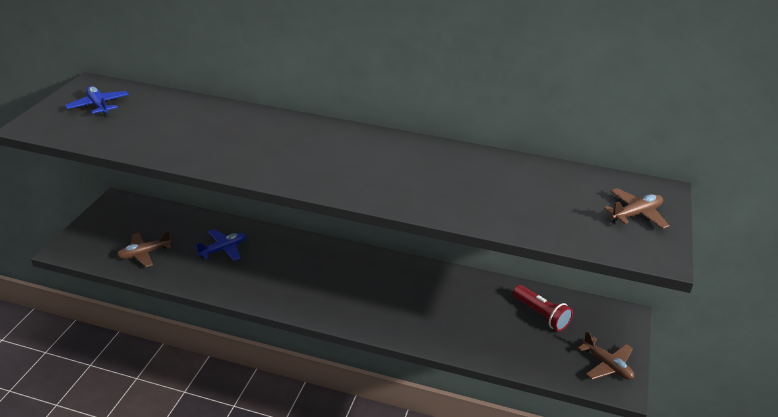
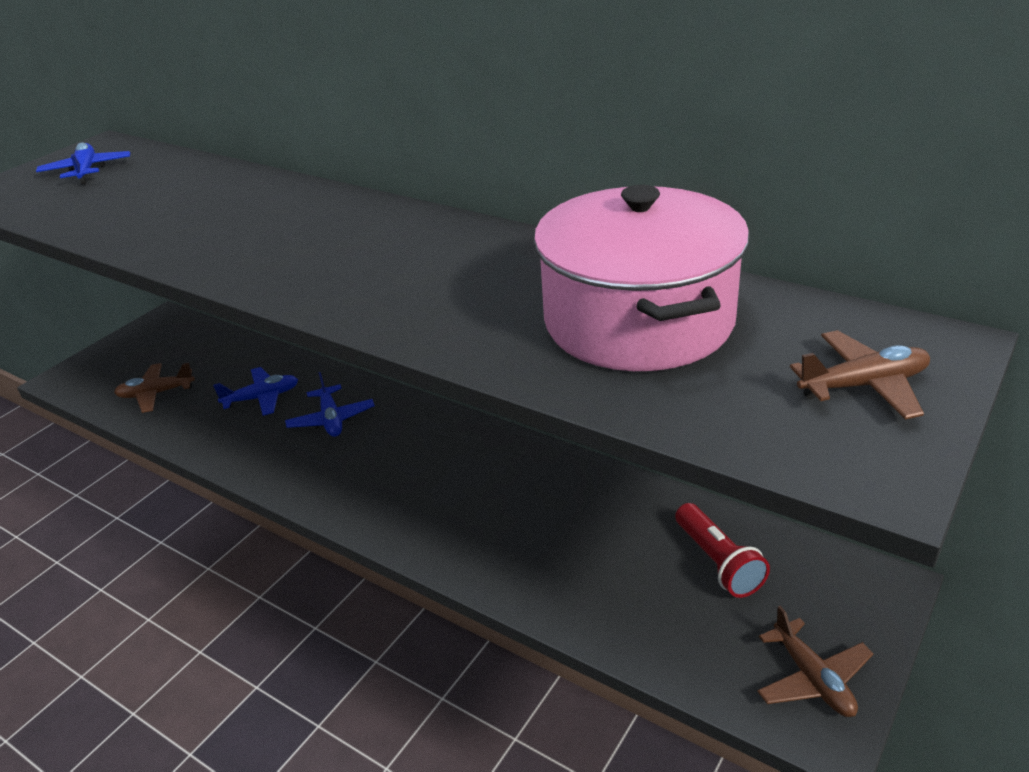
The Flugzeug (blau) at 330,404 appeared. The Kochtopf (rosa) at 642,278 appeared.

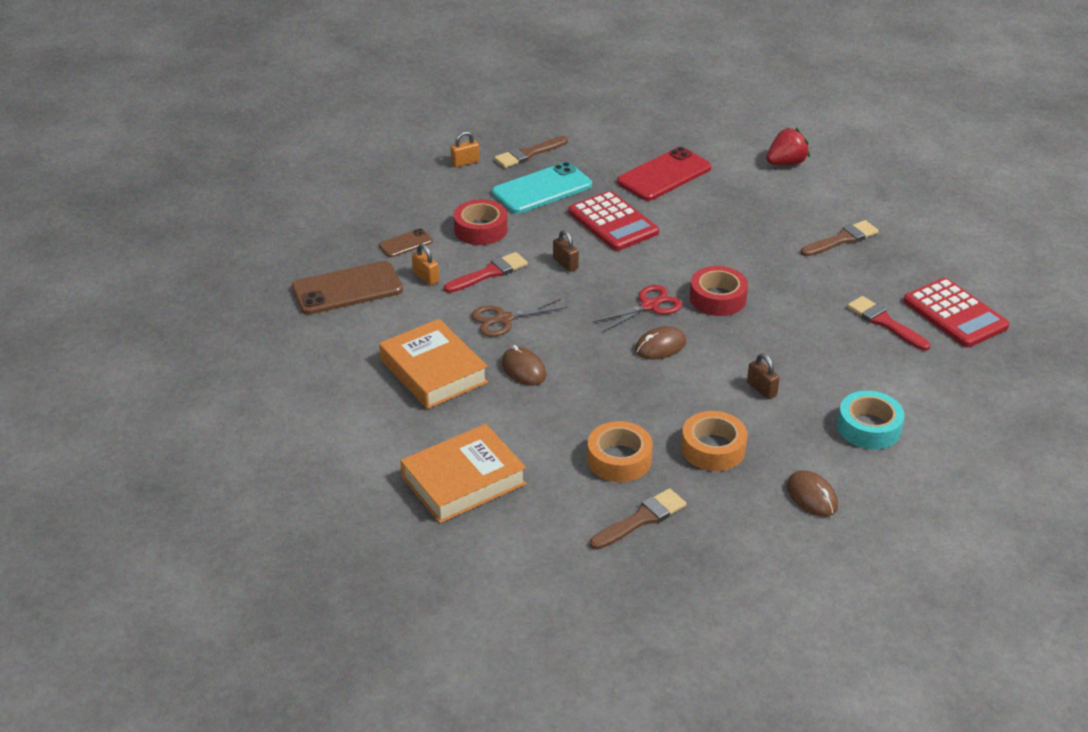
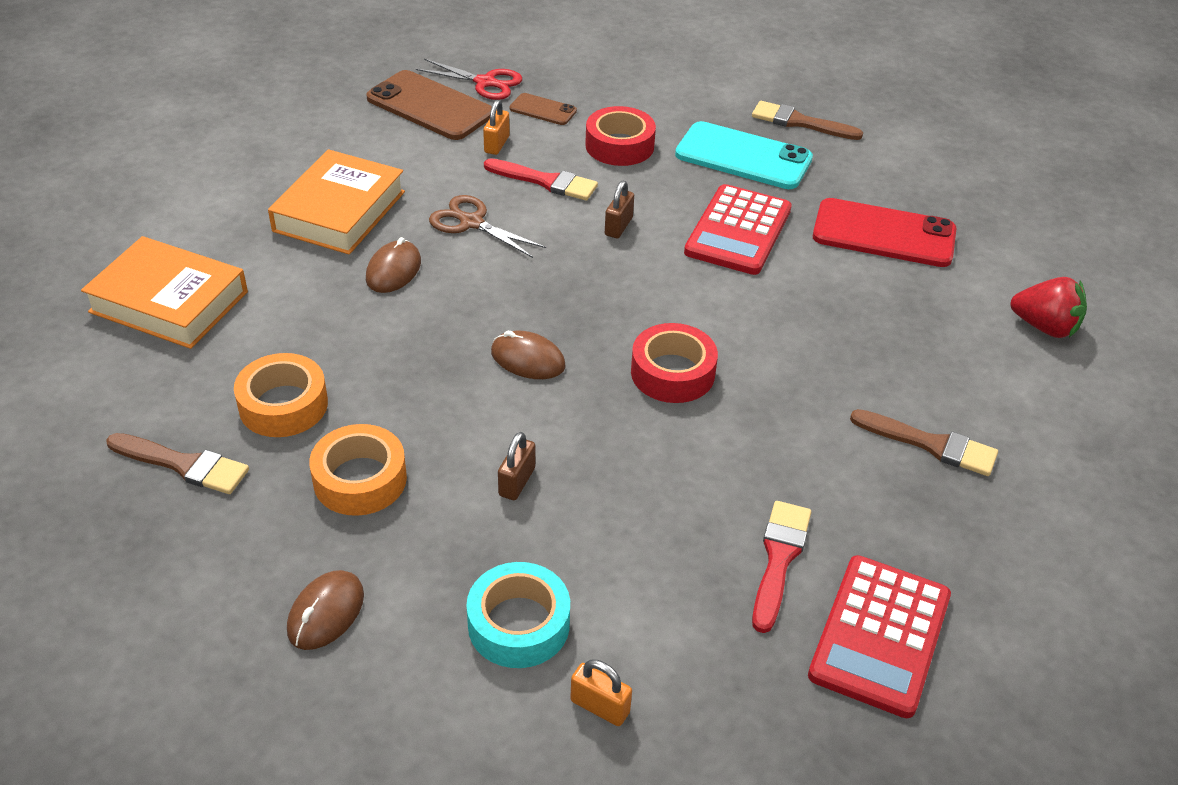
The Schere (rot) moved from 637,308 to 469,79. The Vorhängeschloss (orange) moved from 464,149 to 601,692.

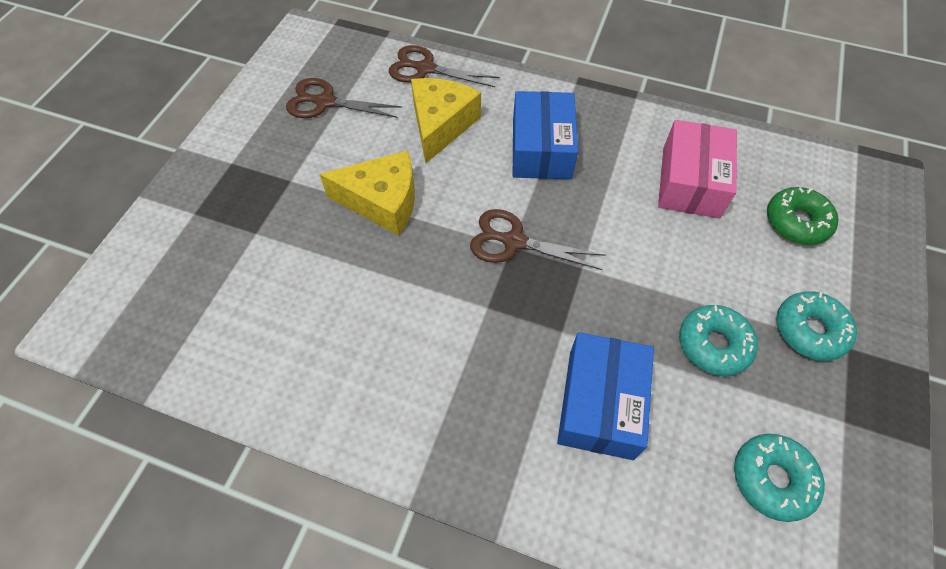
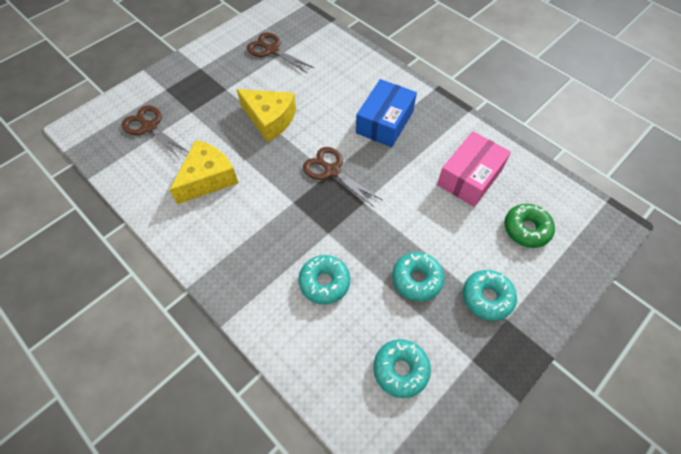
The Schere (braun) moved from 444,66 to 155,132. The Käse (gelb) moved from 446,120 to 204,172. The Schachtel (blau) at 605,396 was replaced by the Donut (türkis) at 324,279.

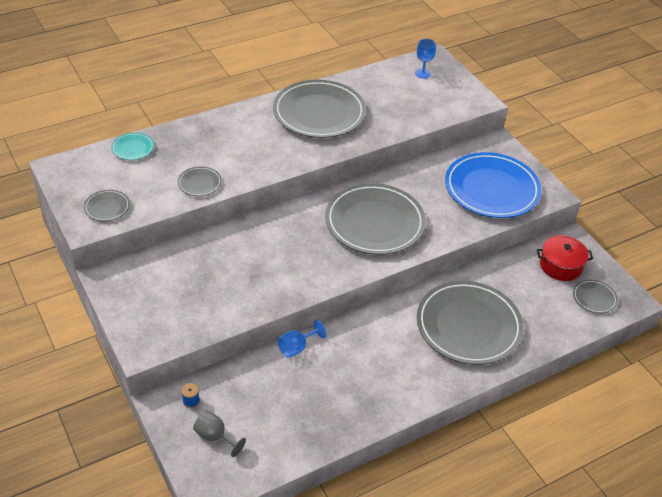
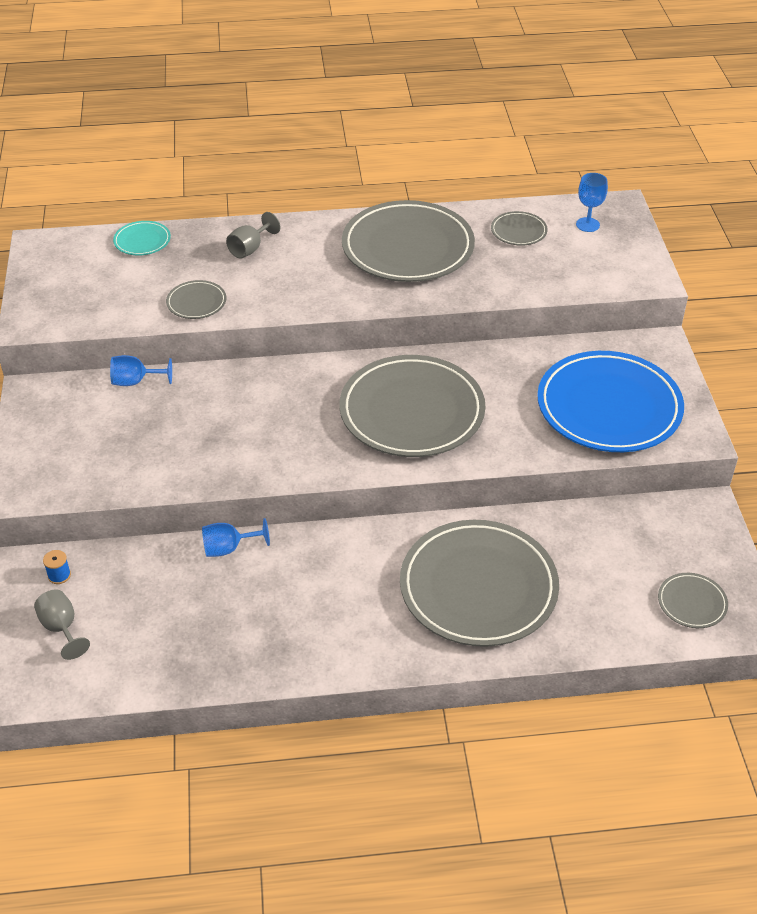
The Kelch (blau) at 141,370 appeared. The Kelch (grau) at 253,235 appeared. The Teller (grau) moved from 107,205 to 519,228. The Kochtopf (rot) at 565,258 disappeared.

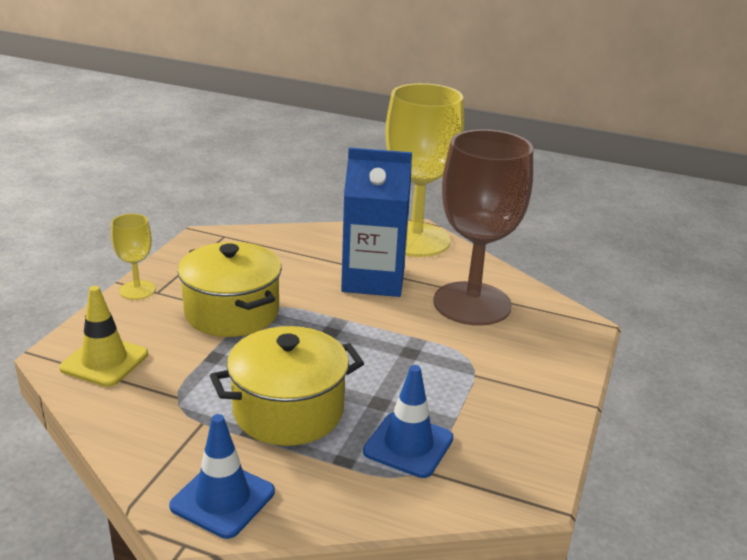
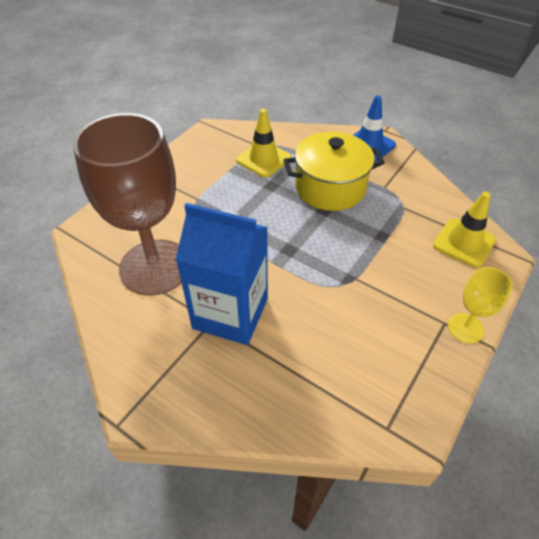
The Leitkegel (blau) at 408,421 became the Leitkegel (gelb) at 263,143. The Kochtopf (gelb) at 230,289 disappeared. The Kelch (gelb) at 424,170 disappeared.

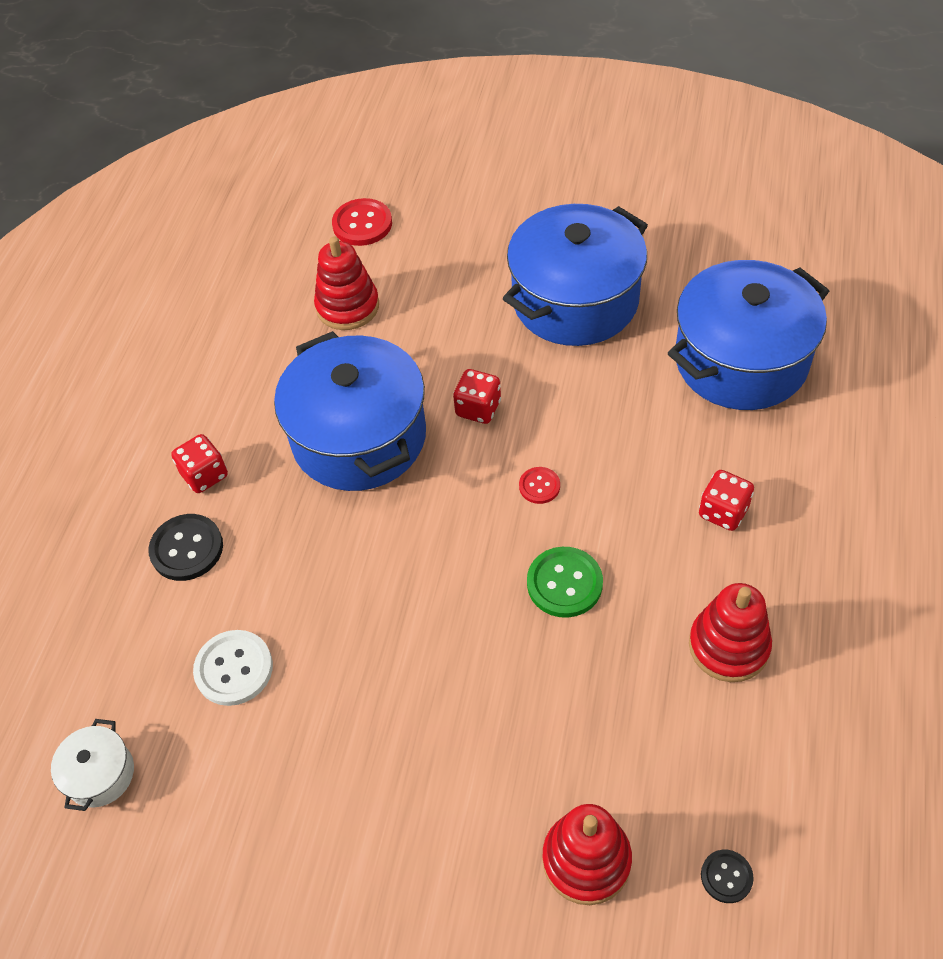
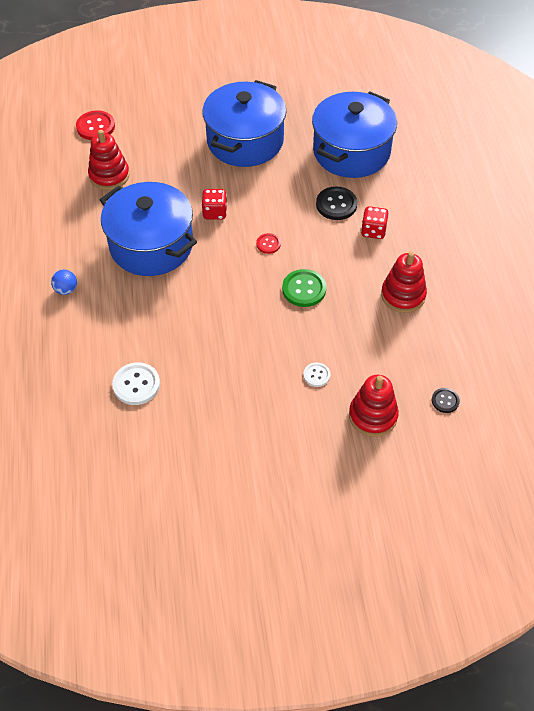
The Spielwürfel (rot) at 199,463 was replaced by the Ball (blau) at 64,282. The Knopf (weiß) at 316,375 appeared. The Knopf (schwarz) moved from 185,547 to 336,203. The Kochtopf (weiß) at 92,765 disappeared.

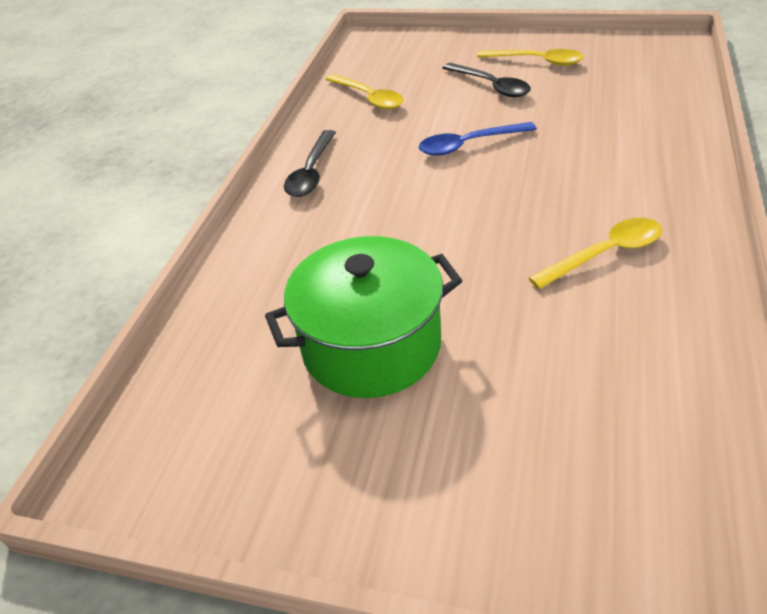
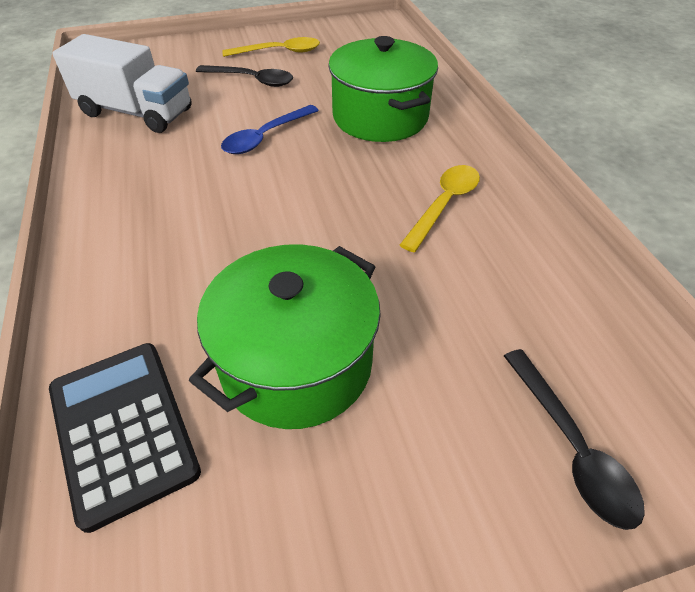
The Taschenrechner (schwarz) at 125,438 appeared. The Löffel (gelb) at 364,91 was replaced by the Lastwagen (weiß) at 122,83. The Kochtopf (grün) at 383,89 appeared. The Löffel (schwarz) moved from 310,163 to 574,439.

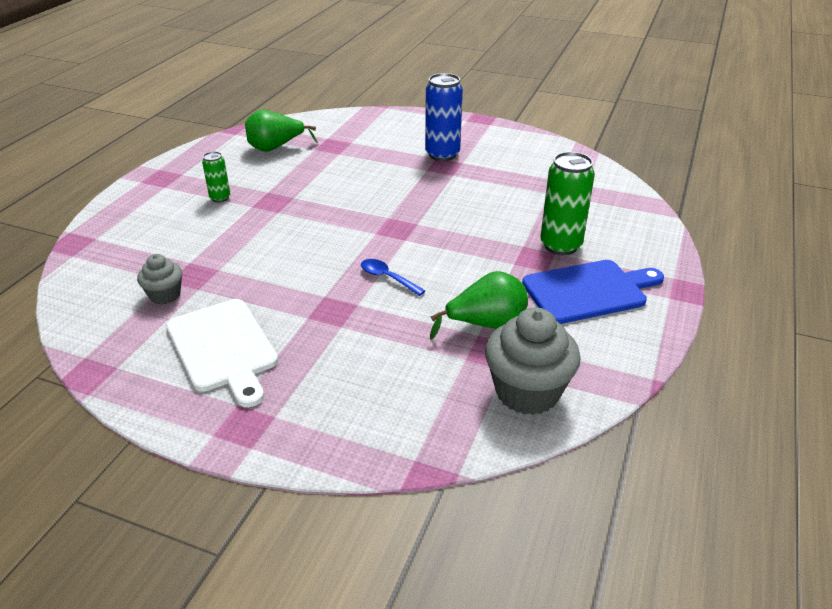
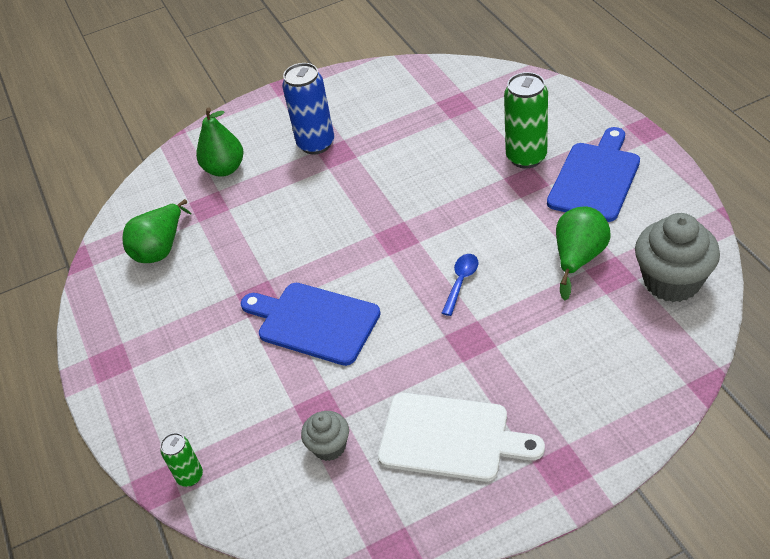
The Dose (grün) moved from 216,176 to 181,460. The Birne (grün) at 220,142 appeared. The Schneidebrett (blau) at 311,324 appeared. The Löffel (blau) at 393,277 turned 120 degrees clockwise.

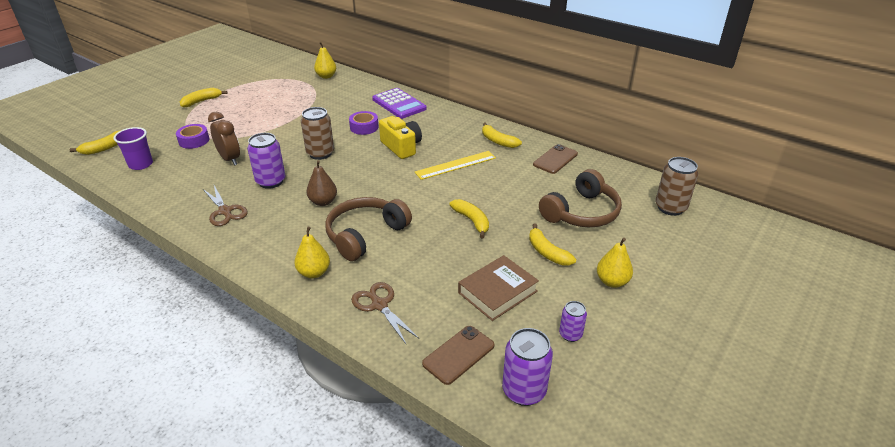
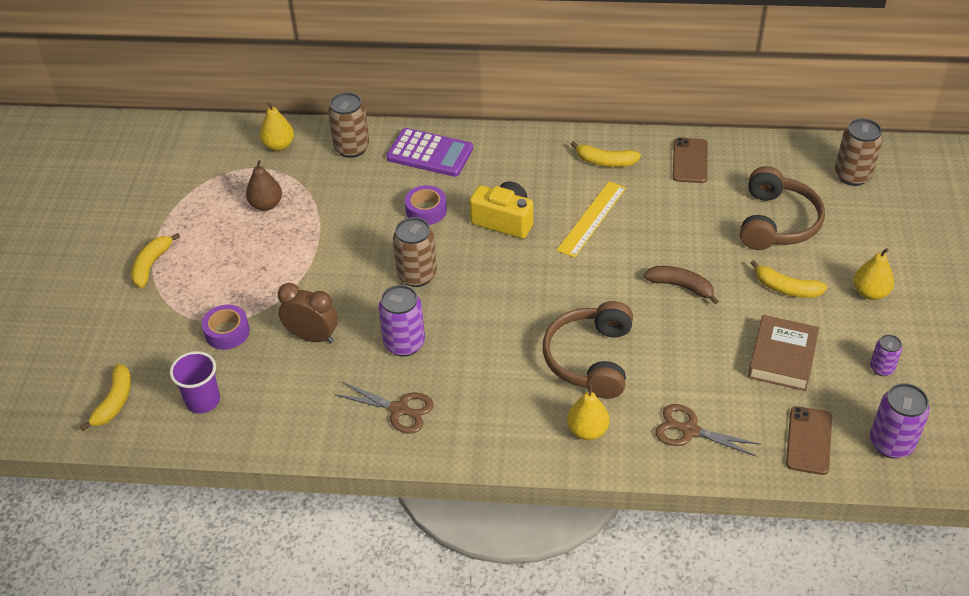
The Birne (braun) moved from 321,183 to 264,185. The Dose (braun) at 348,125 appeared. The Banane (gelb) at 469,218 became the Banane (braun) at 681,285.

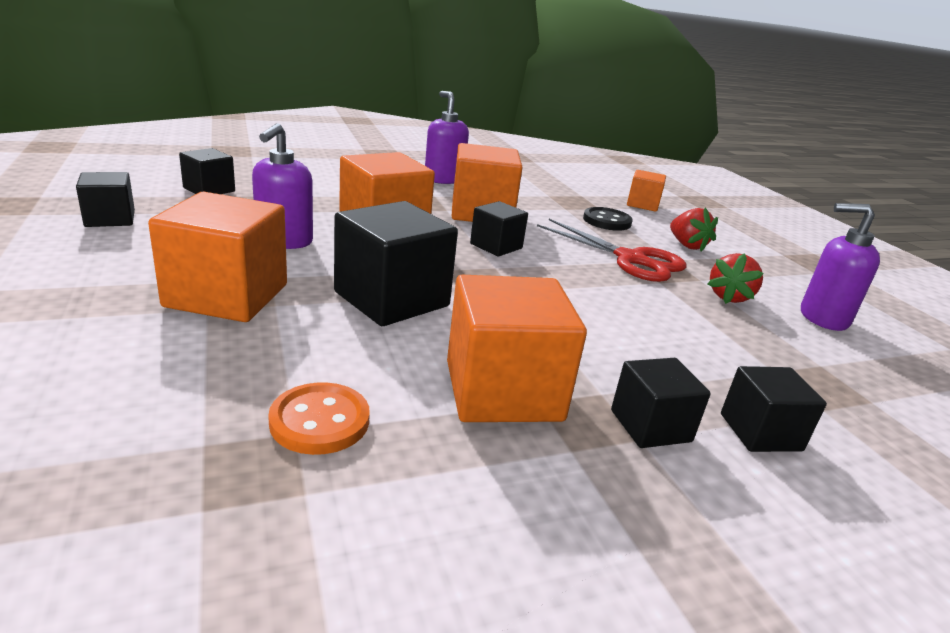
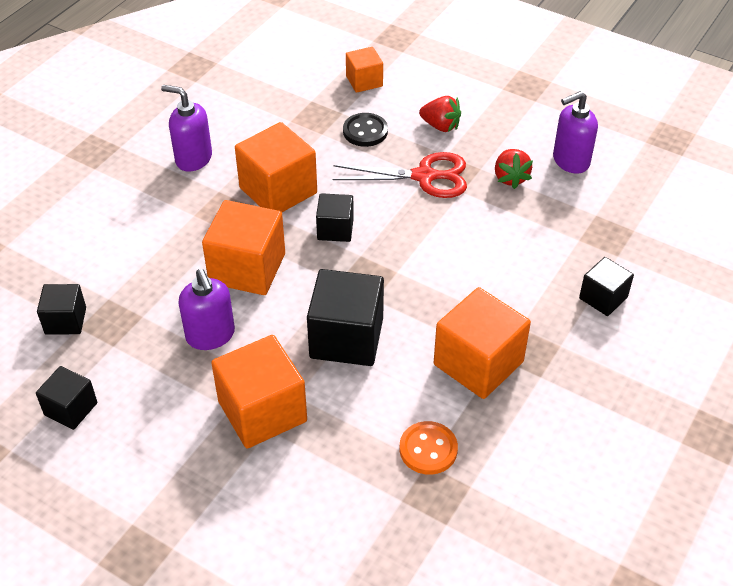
The Kubus (schwarz) at 661,403 disappeared.

